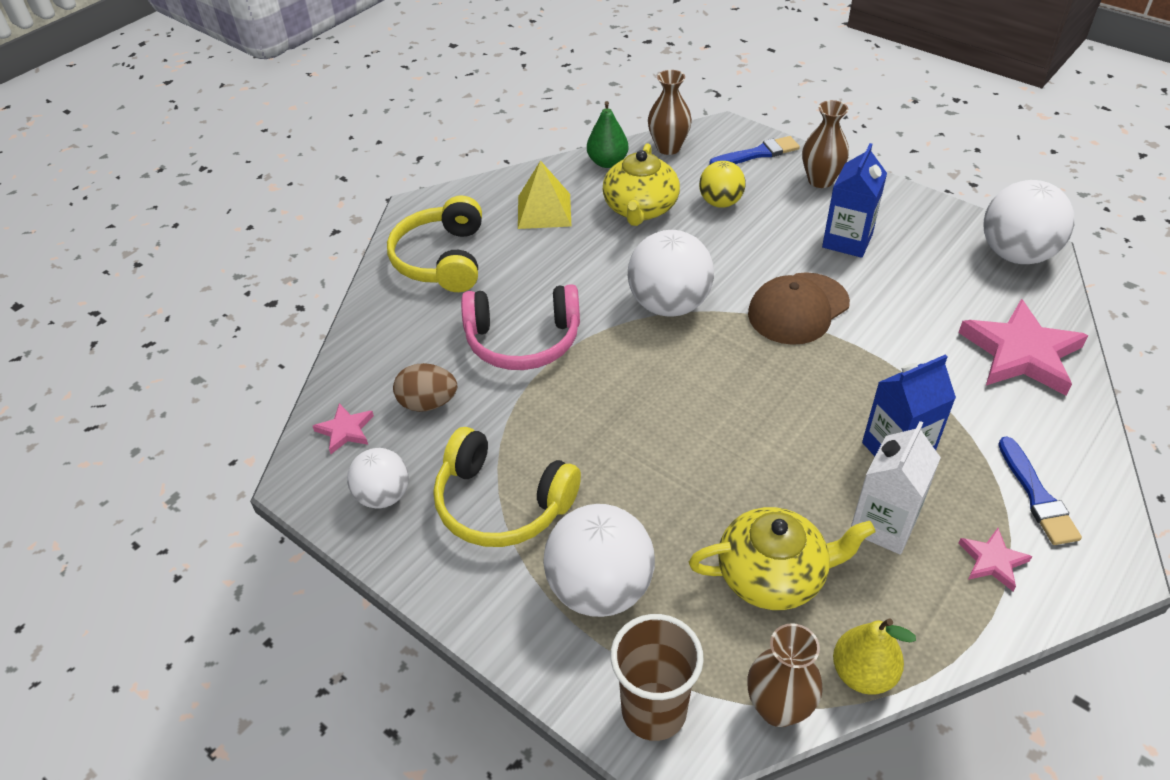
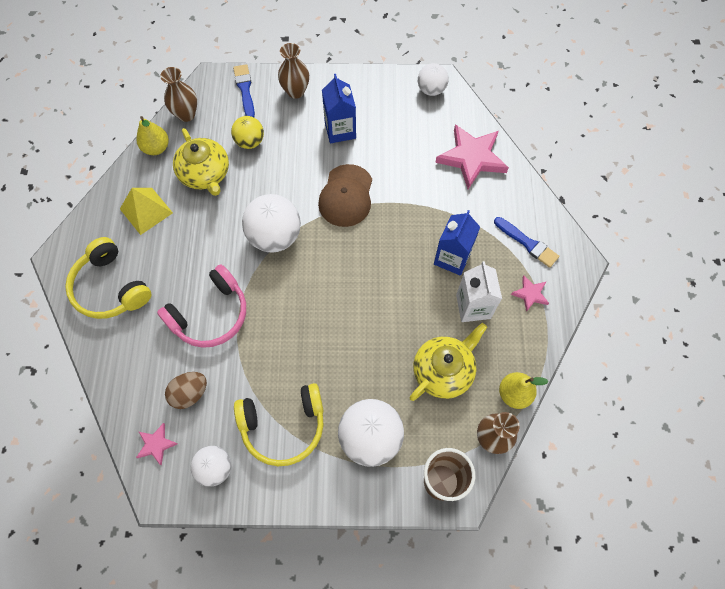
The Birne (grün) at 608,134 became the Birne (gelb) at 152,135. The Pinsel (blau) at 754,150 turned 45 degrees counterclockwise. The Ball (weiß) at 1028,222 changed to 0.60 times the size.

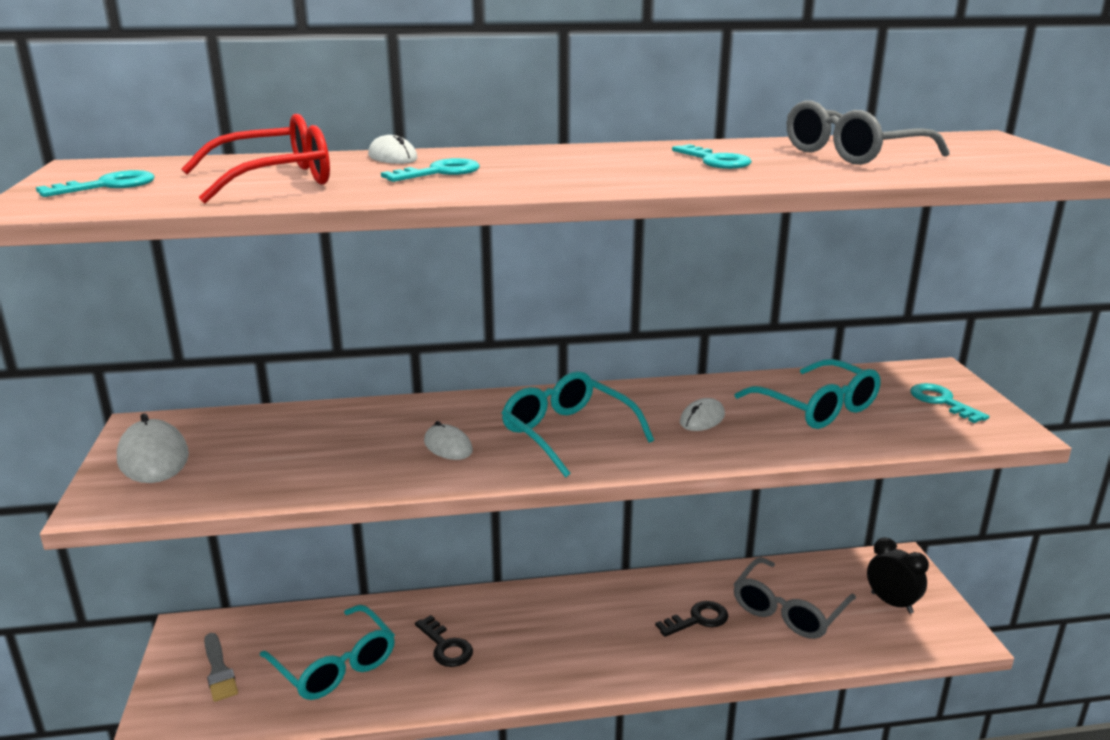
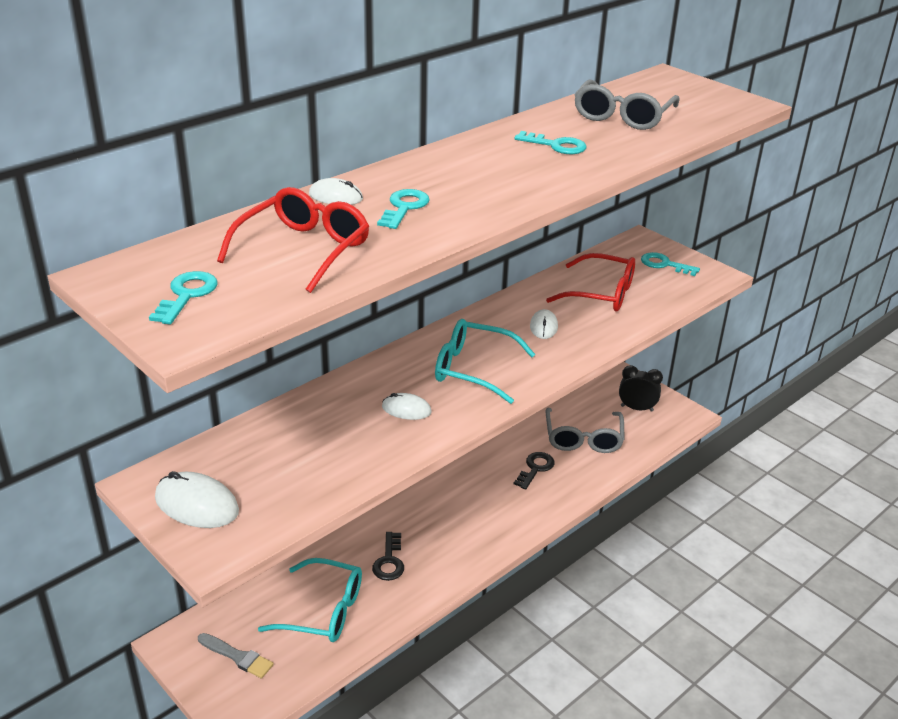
The Schlüssel (schwarz) at 444,641 turned 75 degrees clockwise. The Brille (türkis) at 807,394 became the Brille (rot) at 590,282.

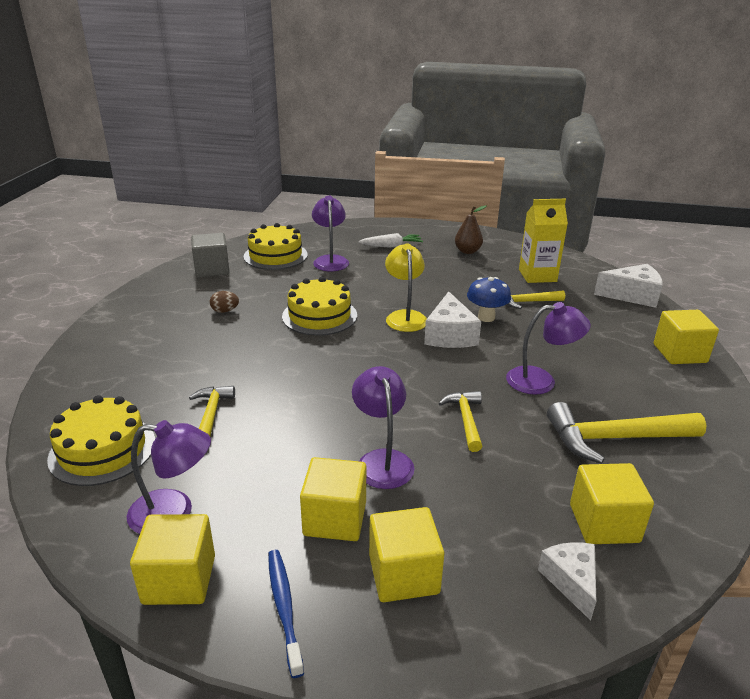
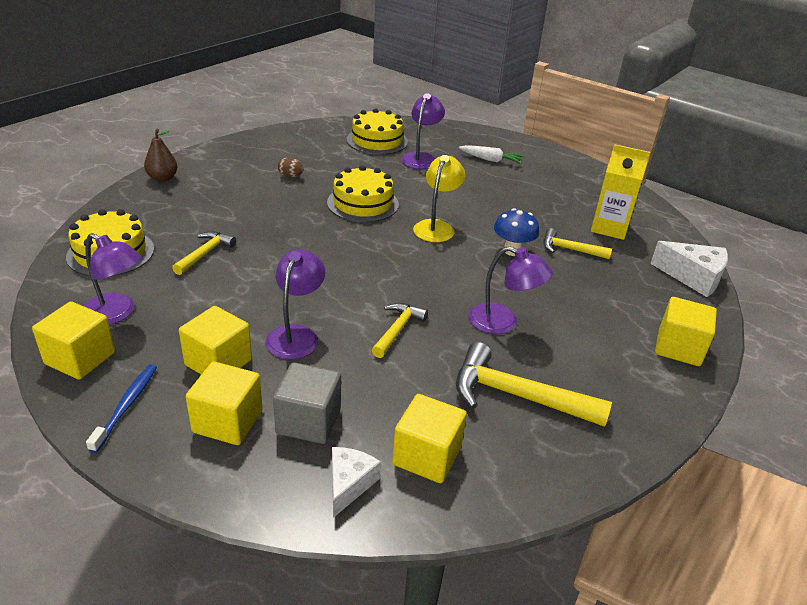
The Birne (braun) moved from 471,229 to 161,155. The Kubus (grau) moved from 210,255 to 307,403. The Käse (weiß) at 452,319 disappeared.

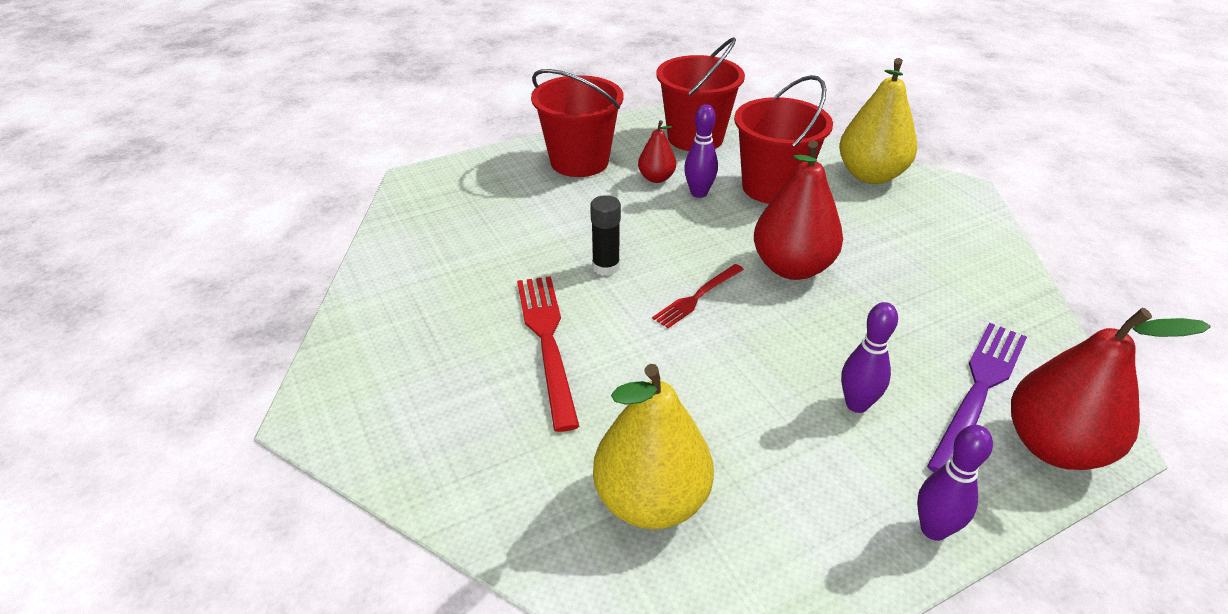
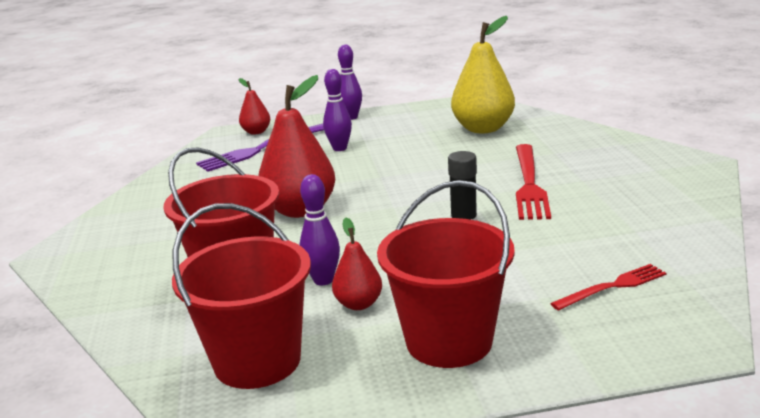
The Birne (rot) at 1111,389 changed to 0.52 times the size. The Gabel (rot) moved from 698,296 to 608,287. The Birne (gelb) at 878,121 disappeared.

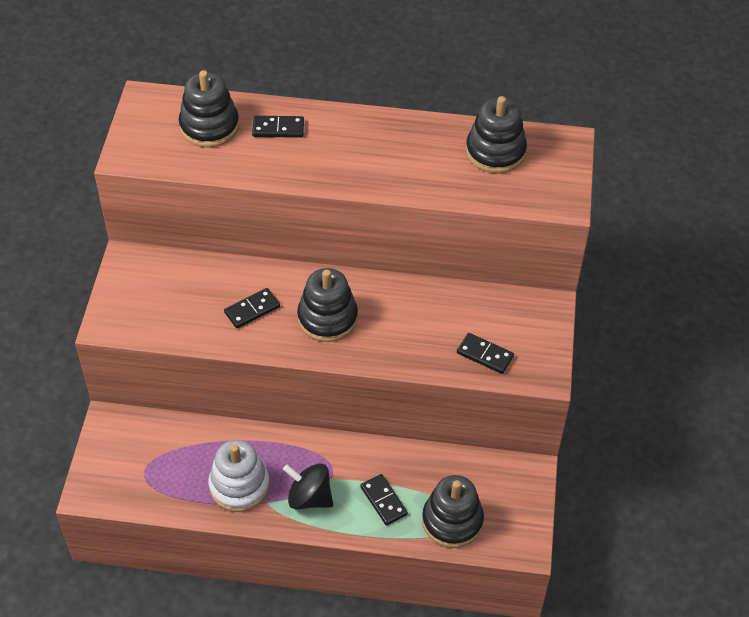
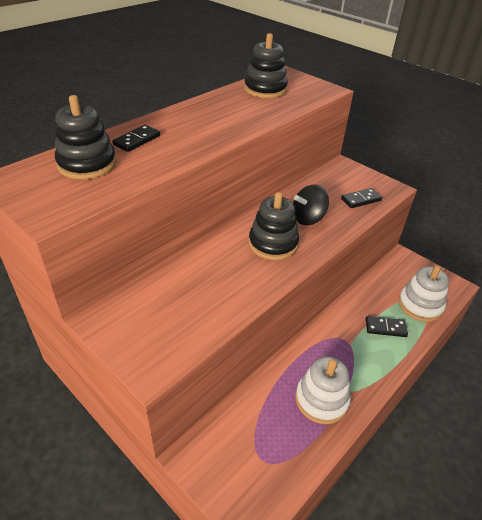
The Kreisel (schwarz) moved from 308,486 to 311,205. The Stapelspielzeug (schwarz) at 453,511 became the Stapelspielzeug (weiß) at 423,293. The Dominostein (schwarz) at 252,308 disappeared.

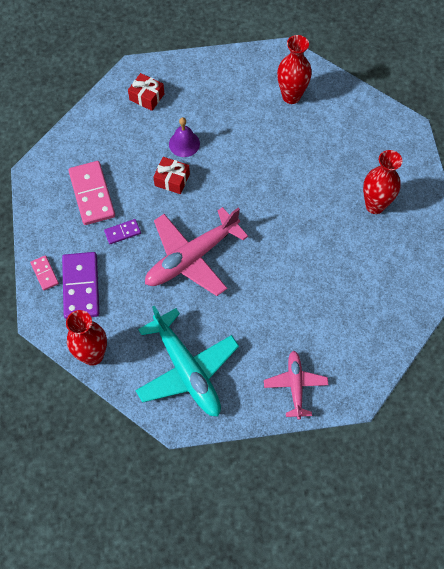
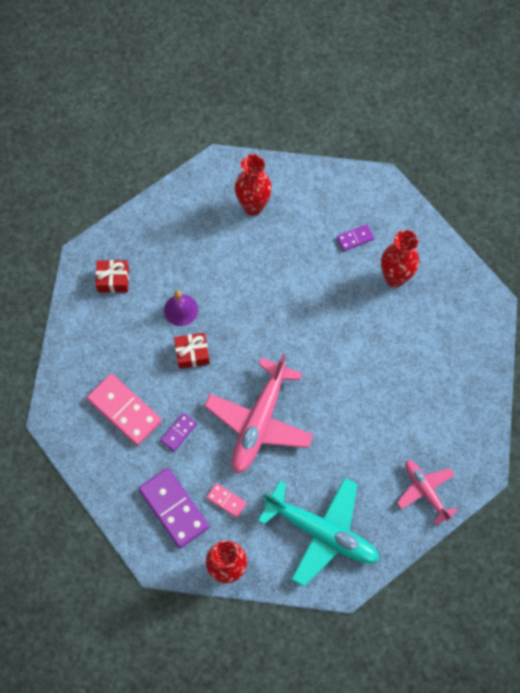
The Dominostein (rosa) moved from 44,273 to 226,500. The Dominostein (lila) at 355,237 appeared.

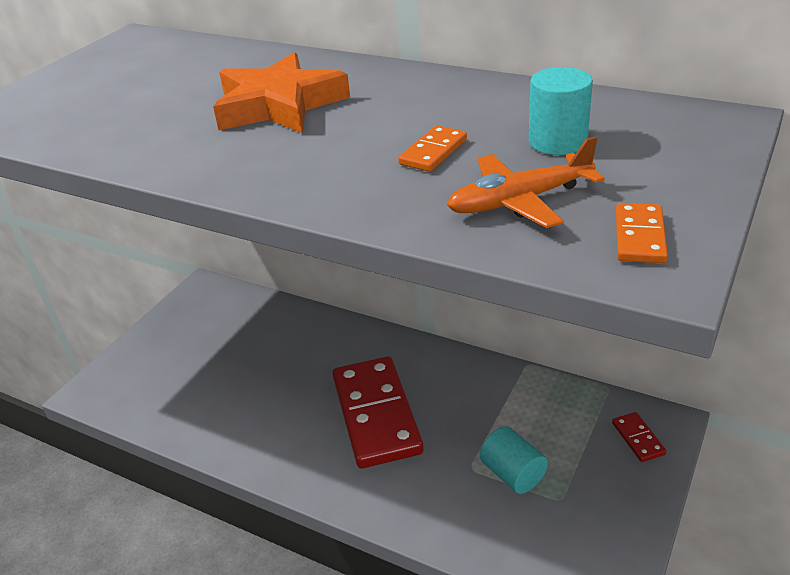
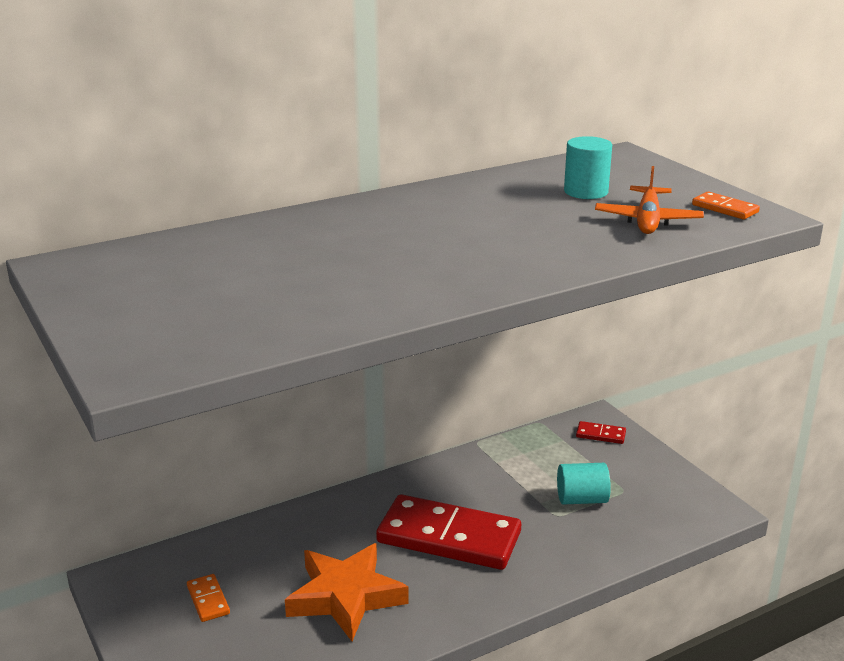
The Dominostein (orange) moved from 432,148 to 208,598. The Stern (orange) moved from 281,92 to 347,592.

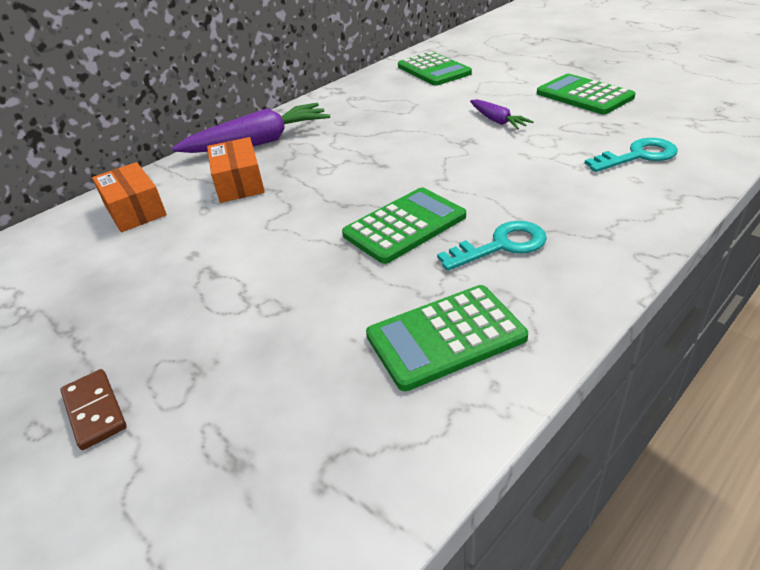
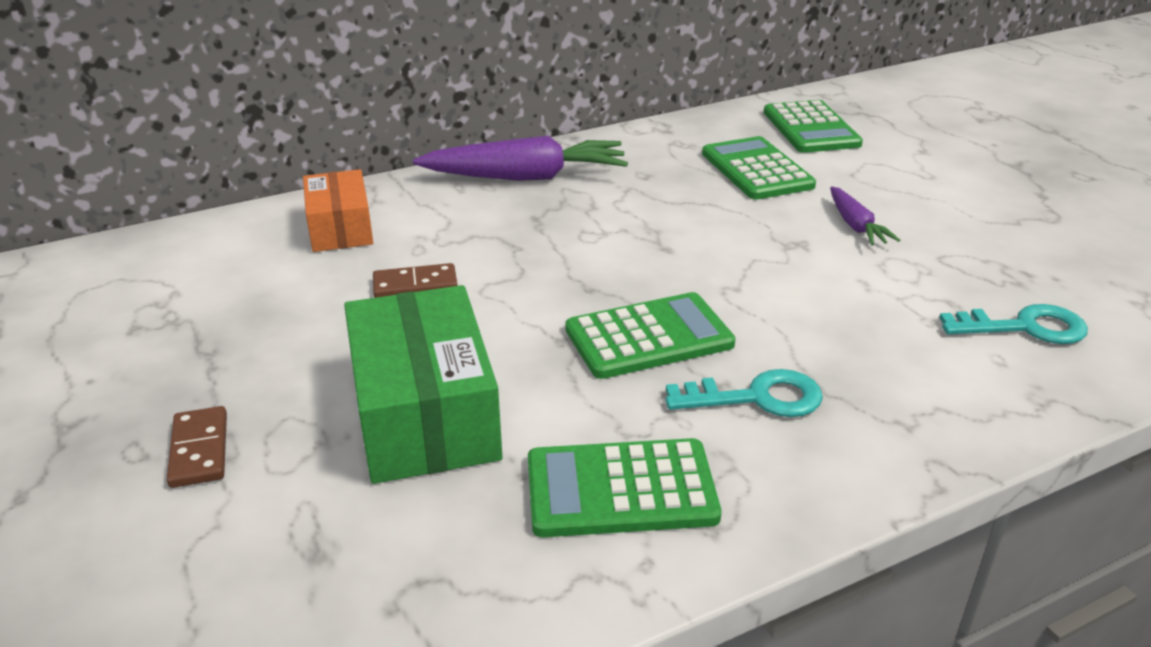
The Schachtel (grün) at 423,384 appeared. The Dominostein (braun) at 415,280 appeared. The Taschenrechner (grün) moved from 586,94 to 759,168. The Schachtel (orange) at 236,170 disappeared.

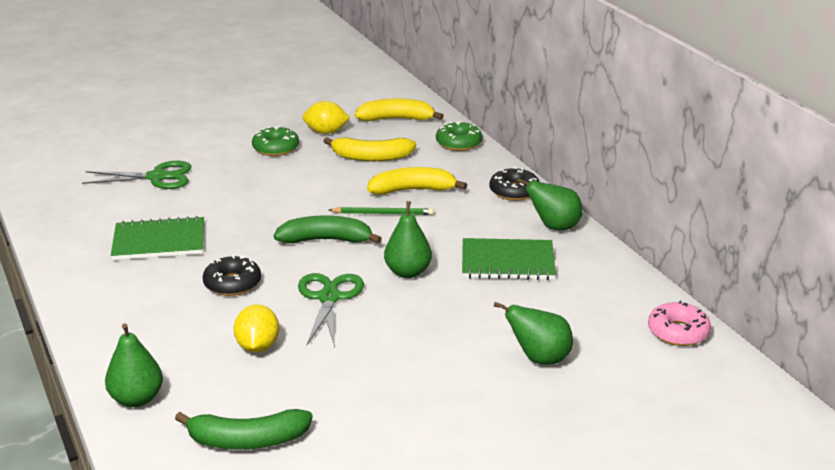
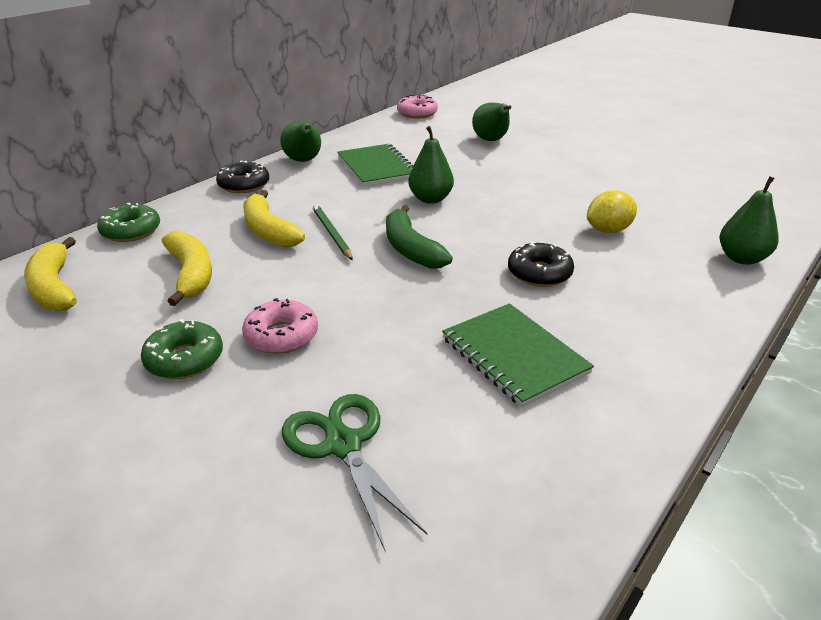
The Donut (rosa) at 280,326 appeared. The Banane (grün) at 244,429 disappeared. The Schere (grün) at 331,310 disappeared. The Zitrone (gelb) at 326,117 disappeared.

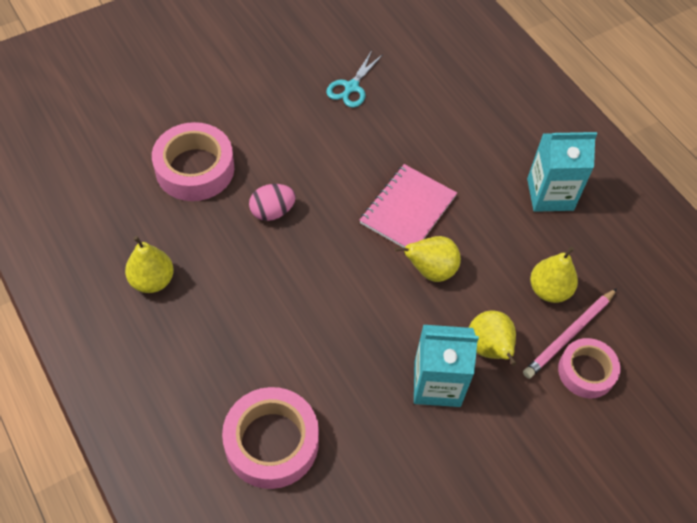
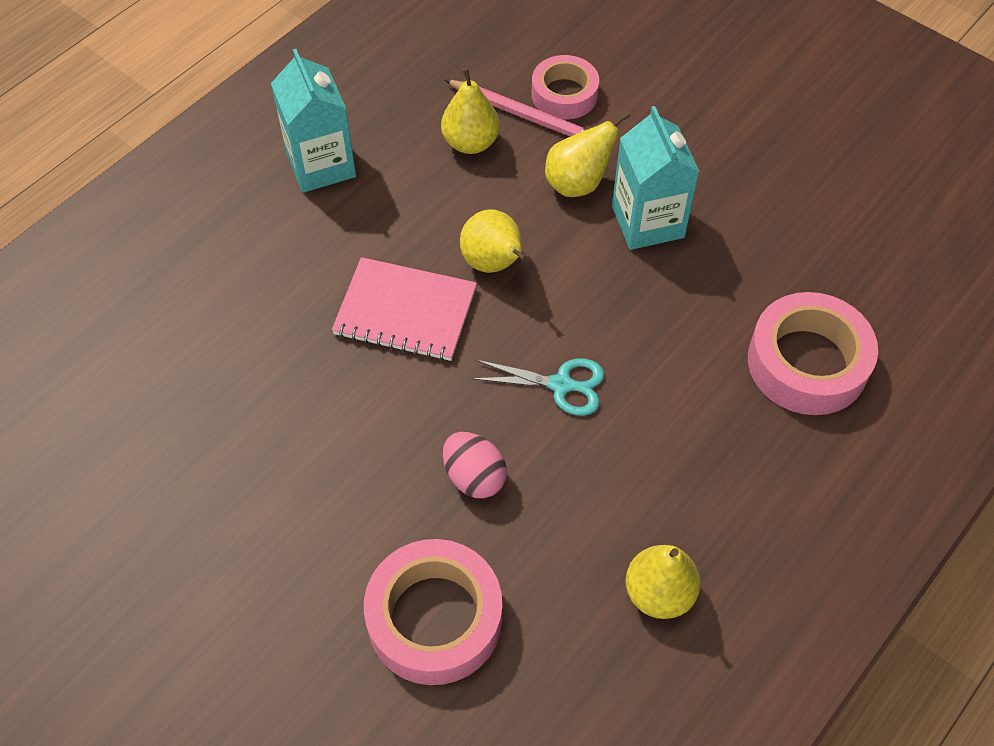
The Schere (türkis) moved from 354,79 to 537,387.

